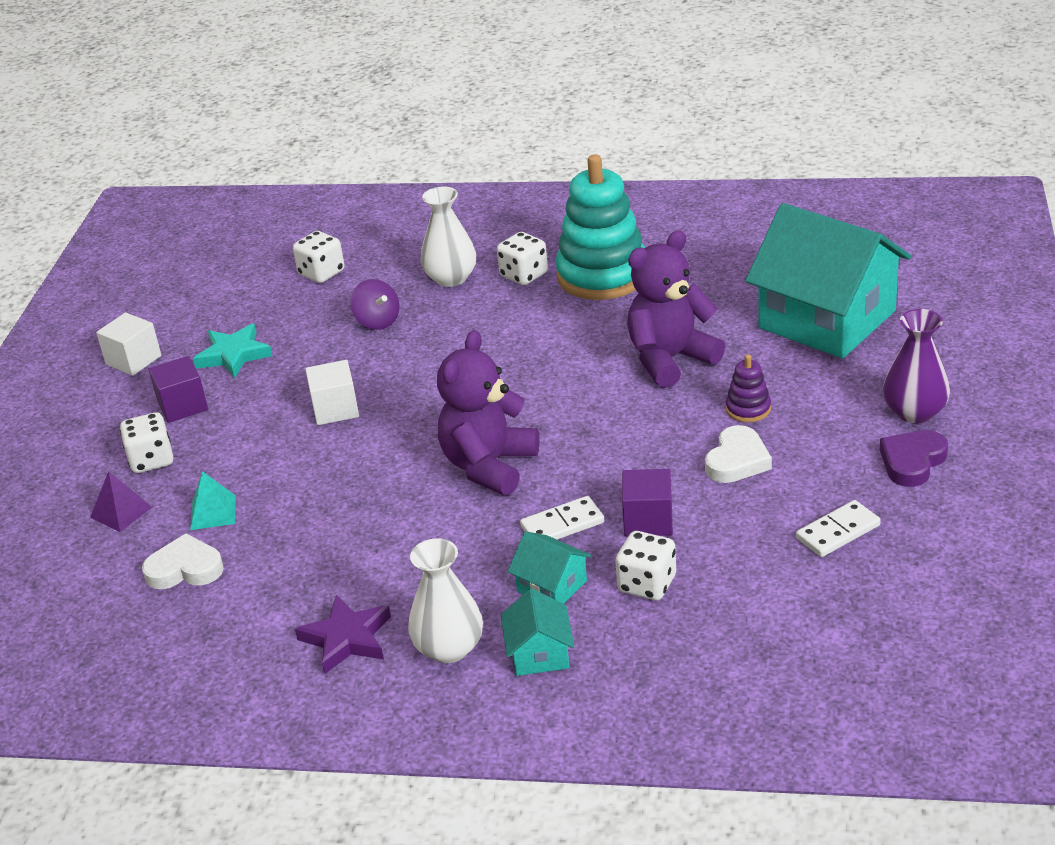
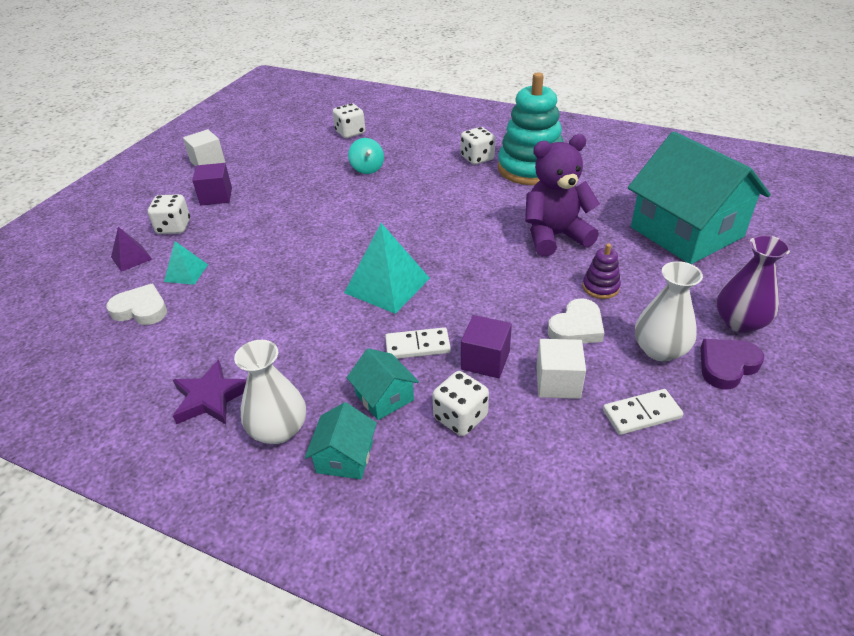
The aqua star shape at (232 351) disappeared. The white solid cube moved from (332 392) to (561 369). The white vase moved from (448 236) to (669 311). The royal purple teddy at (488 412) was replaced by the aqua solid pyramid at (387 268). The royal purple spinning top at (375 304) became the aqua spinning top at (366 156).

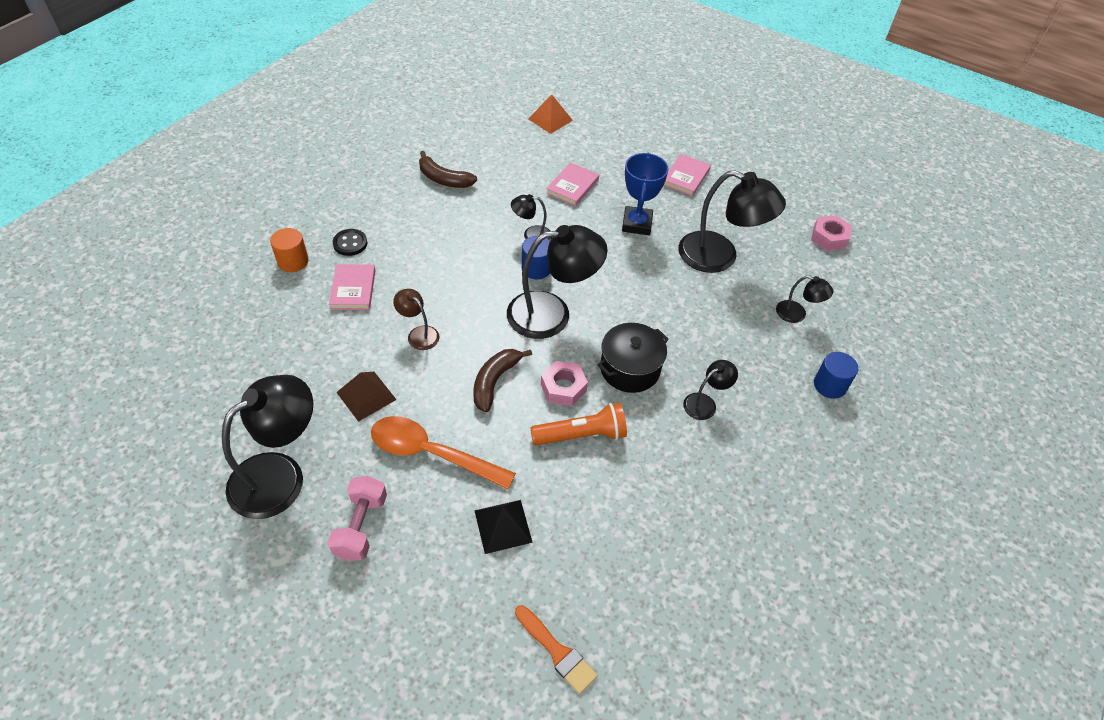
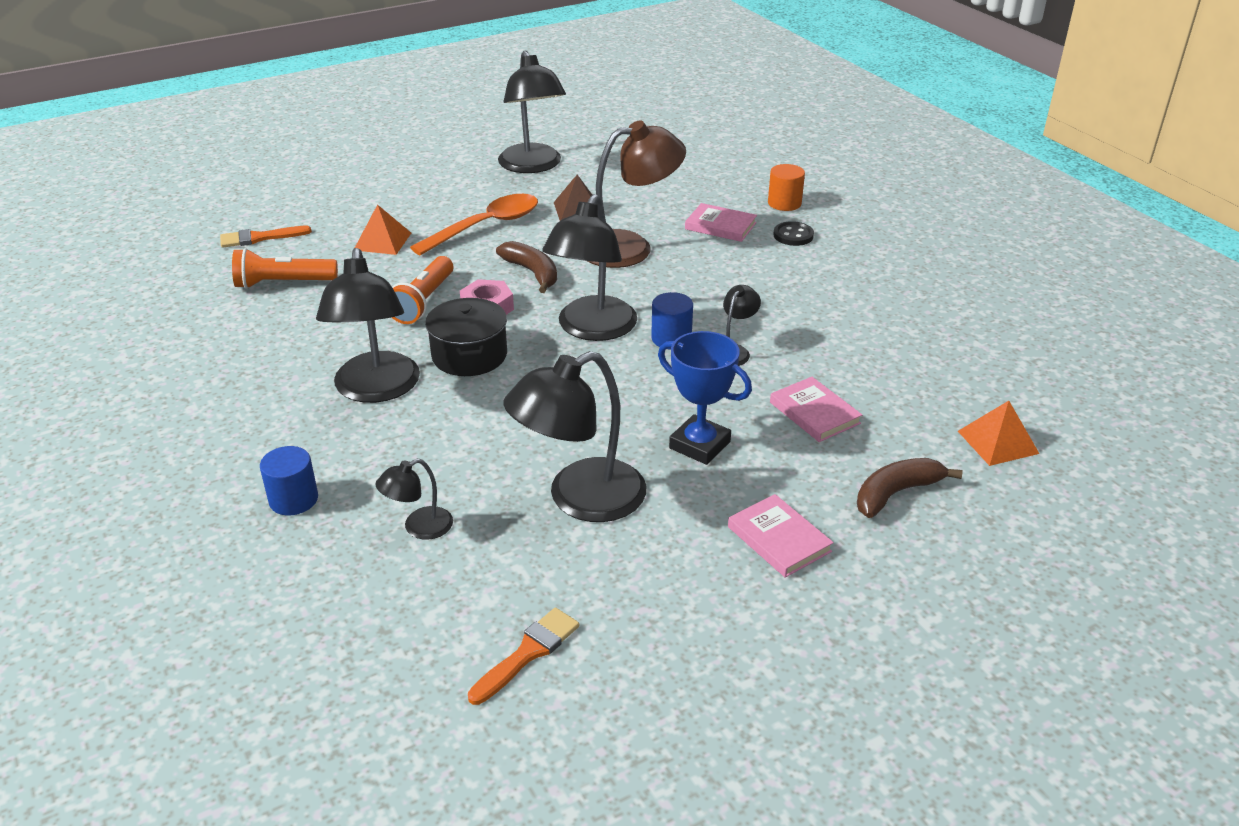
The rose-pink hand weight at (357 518) disappeared. The orange pocket torch at (285 268) appeared. The dark brown banana fruit moved from (448 169) to (909 488). The rose-pink hexagon nut at (831 233) was replaced by the orange brush at (523 656). The black solid pyramid at (504 527) became the orange solid pyramid at (383 230). The dark brown reading lamp at (416 319) changed to 2.06 times the size. The black reading lamp at (710 390) changed to 2.06 times the size.

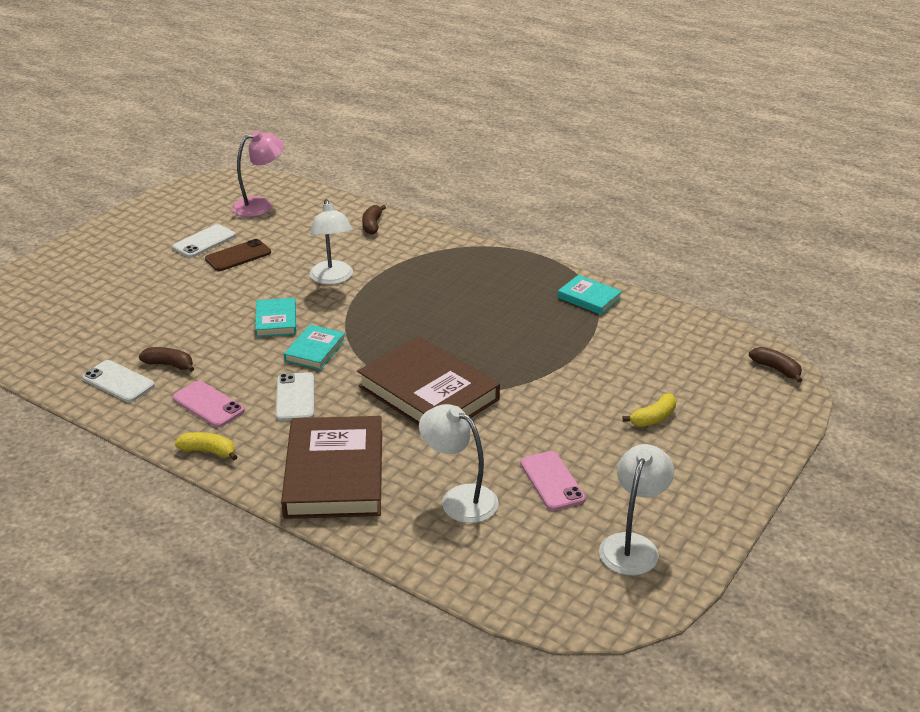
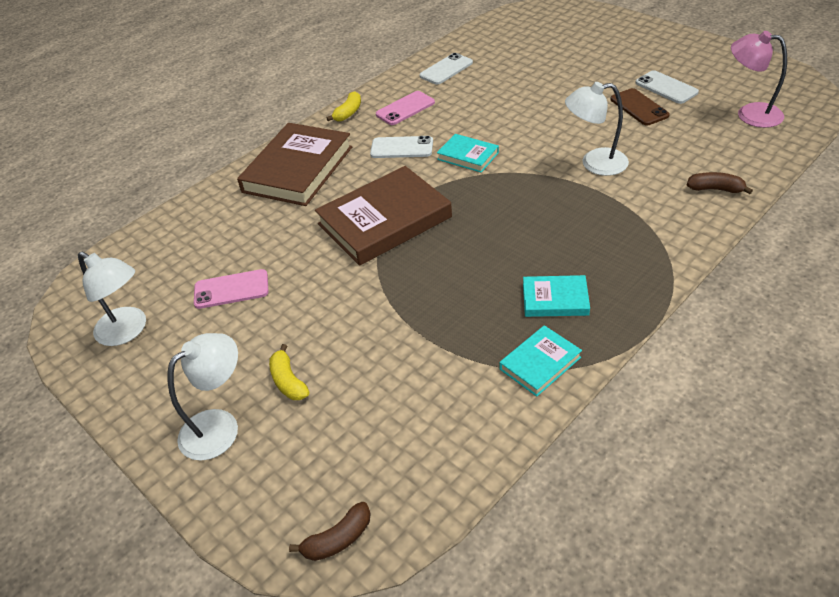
The dark brown banana fruit at (166 359) disappeared. The aqua book moved from (275 317) to (556 296). The white reading lamp moved from (459 463) to (203 397). The rose-pink reading lamp at (258 174) turned 135 degrees clockwise. The dark brown book at (331 467) turned 75 degrees counterclockwise.

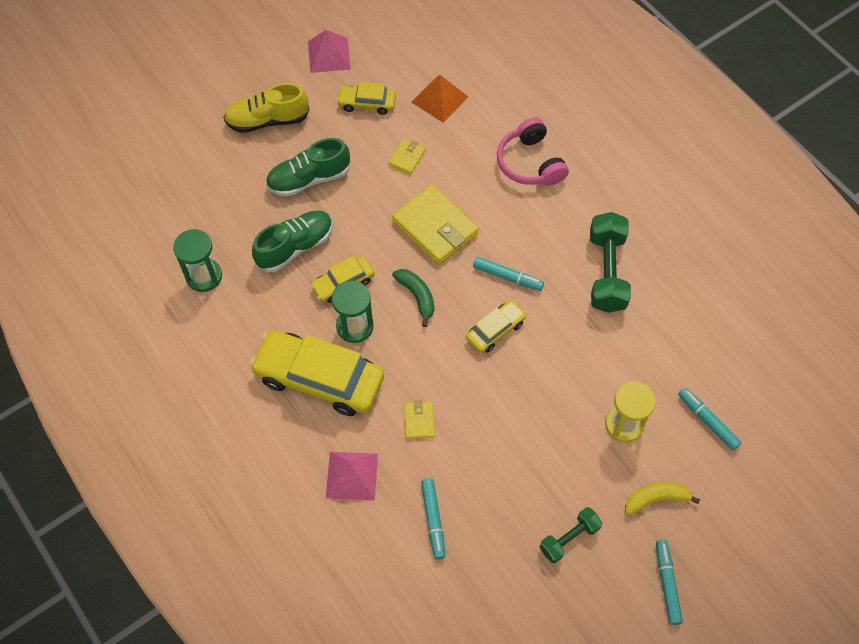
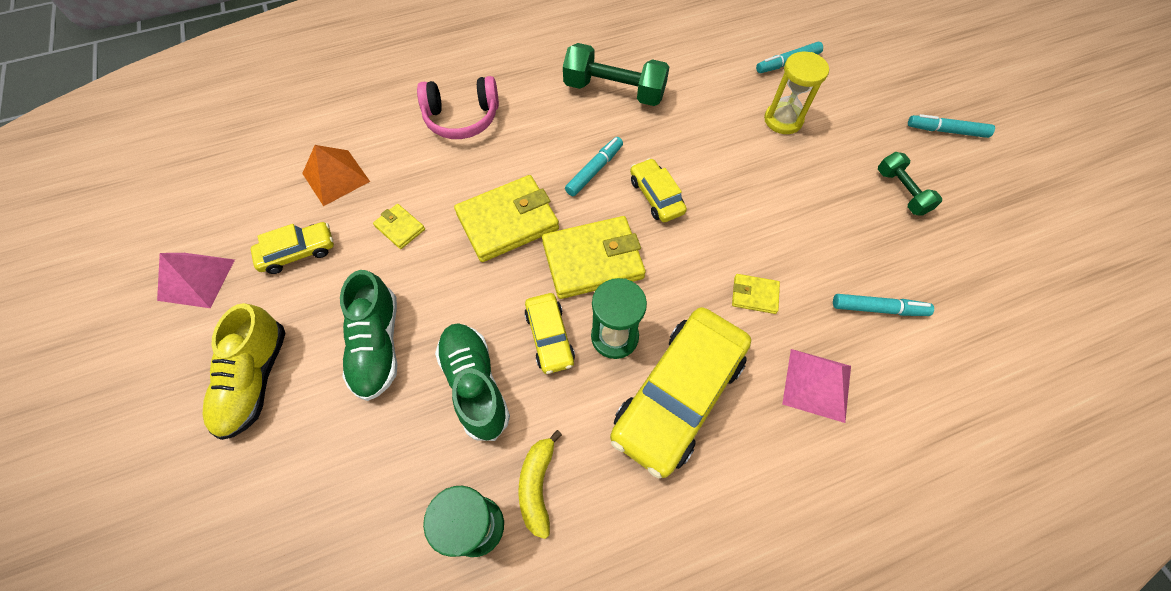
The bright yellow banana fruit moved from (662 498) to (540 484). The emerald banana fruit at (413 298) was replaced by the bright yellow card wallet at (594 257). The bright yellow automobile at (366 98) turned 135 degrees counterclockwise.

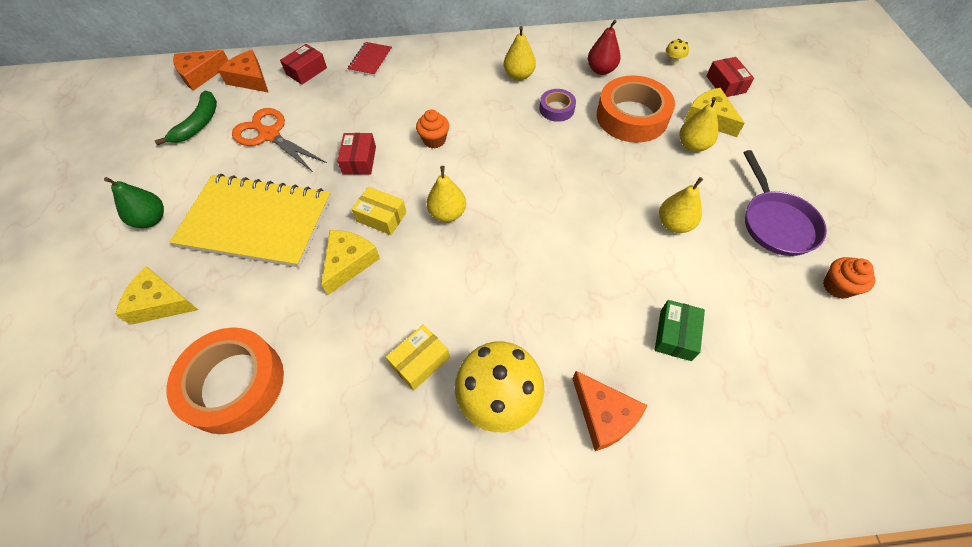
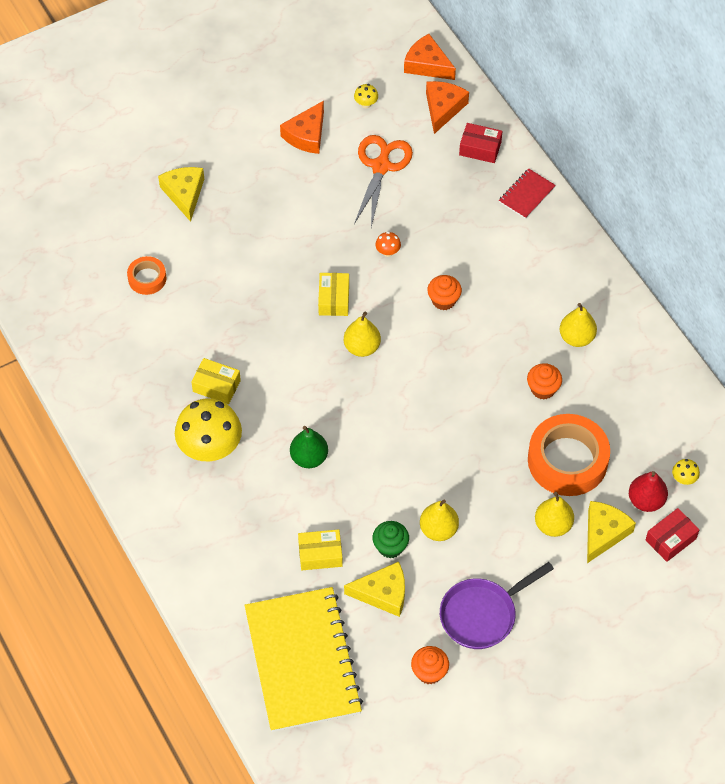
The emerald cupcake at (390 539) appeared. The emerald pear moved from (134 202) to (309 447). The bright yellow notebook moved from (250 221) to (304 659). The bright yellow cheese wedge moved from (350 262) to (374 589). The orange cheese wedge moved from (609 411) to (302 127). The red pear moved from (604 47) to (648 491). The emerald banana fruit at (186 118) was replaced by the bright yellow toadstool at (366 96). The red box at (356 154) was replaced by the orange toadstool at (388 244). The royal purple tape at (557 105) was replaced by the orange cupcake at (544 381). The emerald box at (680 330) became the bright yellow box at (320 549). The red notebook at (369 59) turned 45 degrees counterclockwise. The orange tape at (225 380) changed to 0.50 times the size.

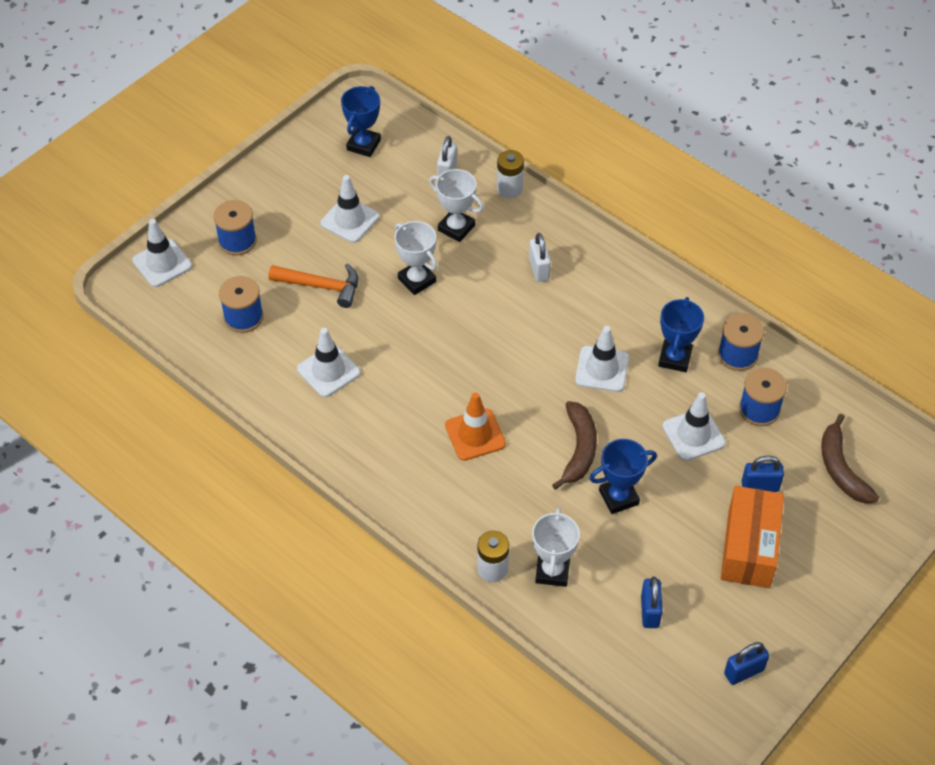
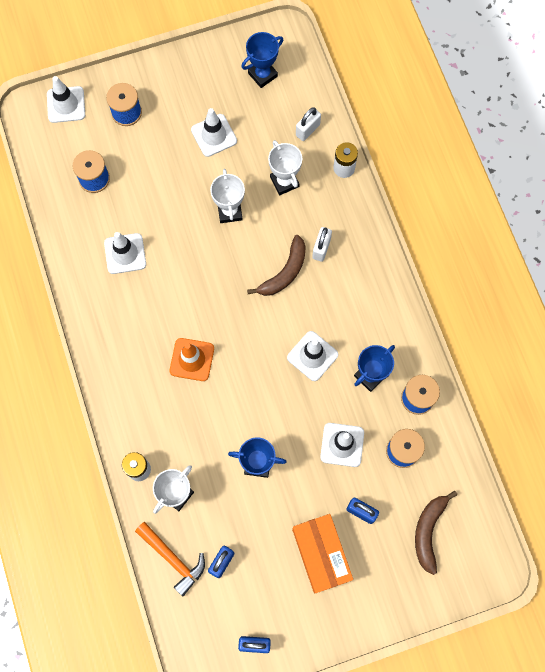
The orange hammer moved from (313 285) to (170 559). The dark brown banana fruit moved from (574 445) to (276 265). The orange box at (752 537) turned 60 degrees counterclockwise.

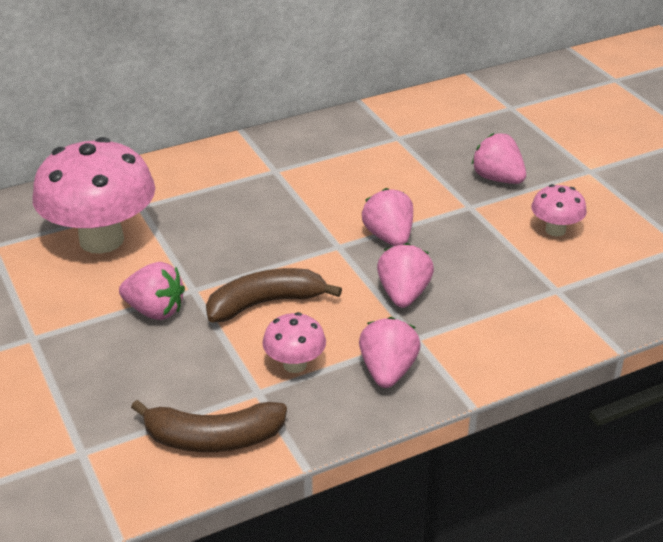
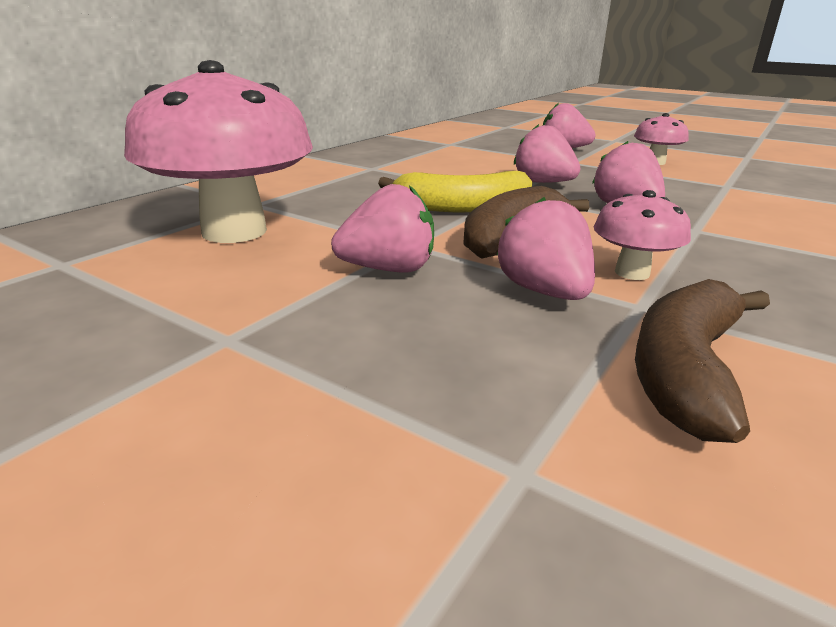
The bright yellow banana fruit at (455 191) appeared. The rose-pink toy strawberry moved from (390 352) to (546 248). The dark brown banana fruit at (209 426) turned 150 degrees clockwise.

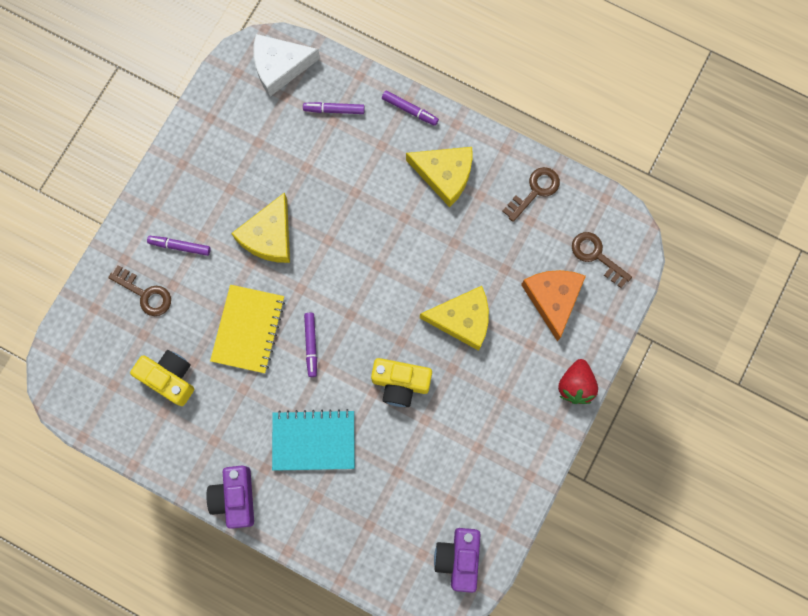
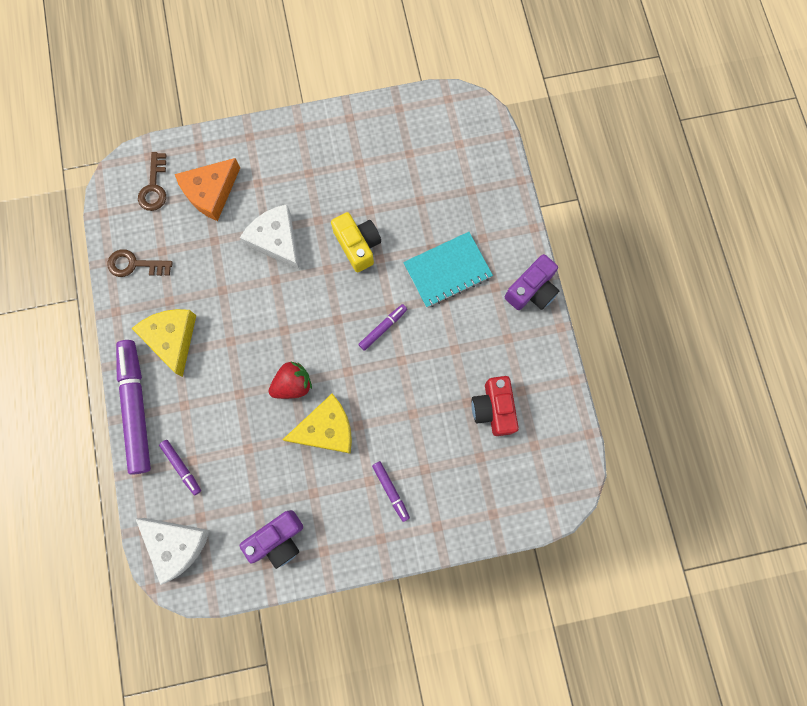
The dark brown key at (139 290) disappeared. The bright yellow notebook at (247 329) disappeared. The royal purple compact camera moved from (457 560) to (271 539). The red toy strawberry moved from (578 381) to (290 380). The bright yellow compact camera at (162 378) became the red compact camera at (495 406). The bright yellow cheese wedge at (454 318) became the white cheese wedge at (270 237). The aqua notebook at (313 440) turned 75 degrees counterclockwise. The royal purple marker pen at (410 108) changed to 2.14 times the size.

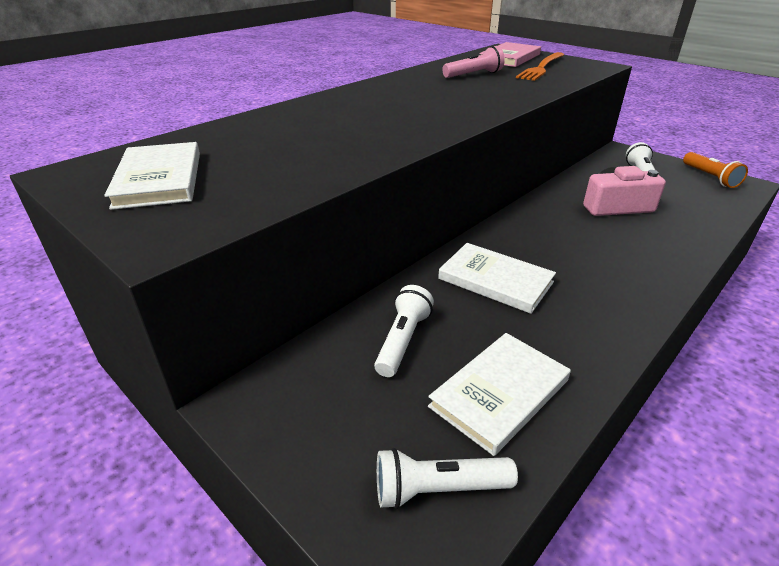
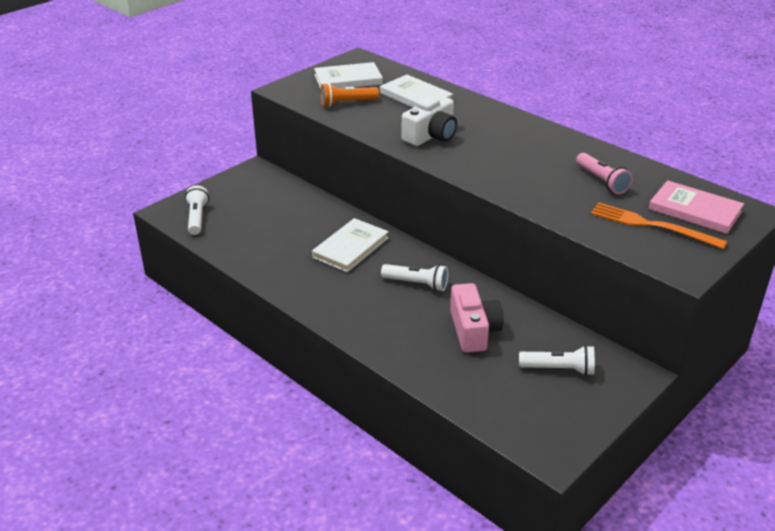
The white compact camera at (429 120) appeared. The white pocket torch moved from (404 331) to (414 277). The white book moved from (499 394) to (416 91). The orange pocket torch moved from (715 170) to (349 95).

